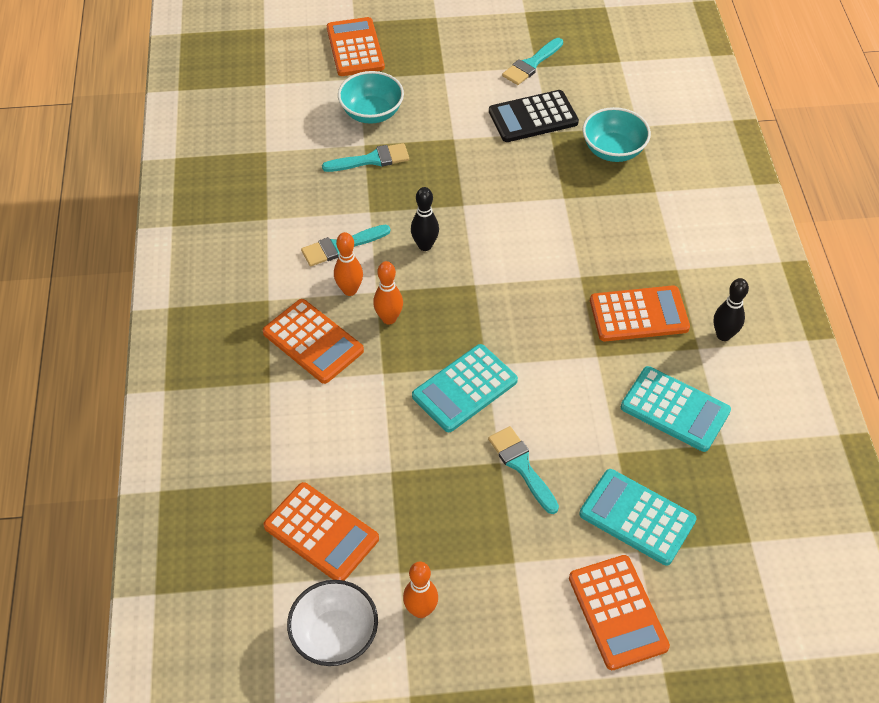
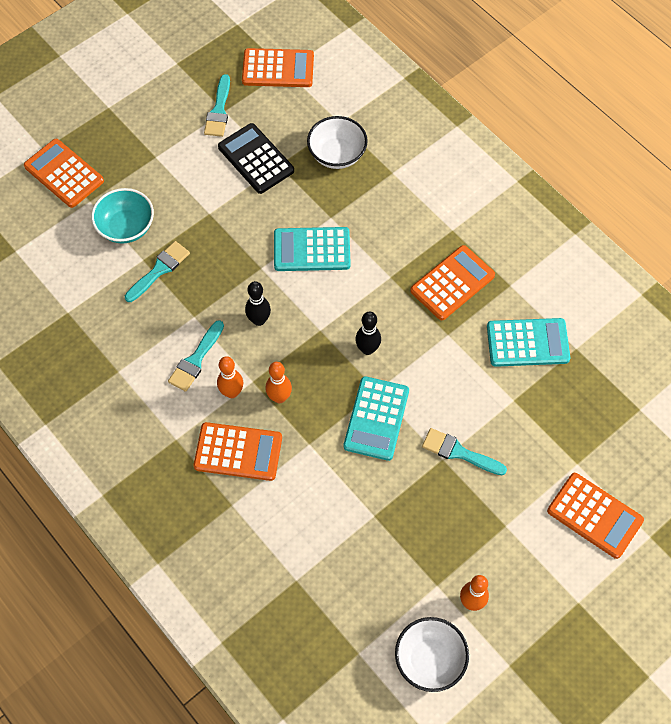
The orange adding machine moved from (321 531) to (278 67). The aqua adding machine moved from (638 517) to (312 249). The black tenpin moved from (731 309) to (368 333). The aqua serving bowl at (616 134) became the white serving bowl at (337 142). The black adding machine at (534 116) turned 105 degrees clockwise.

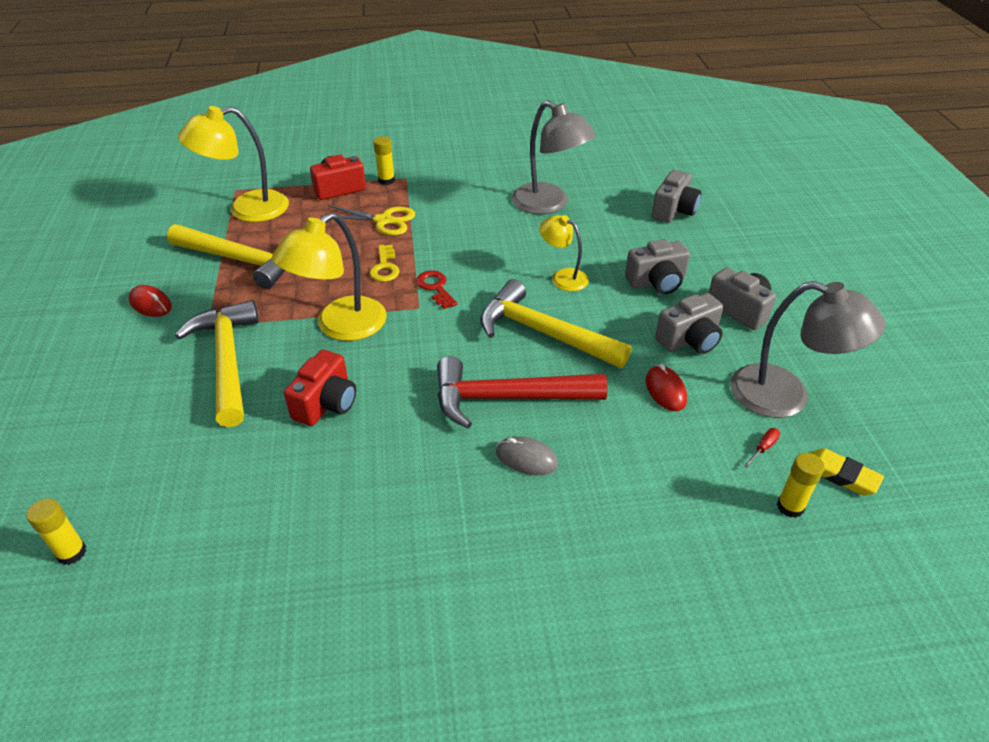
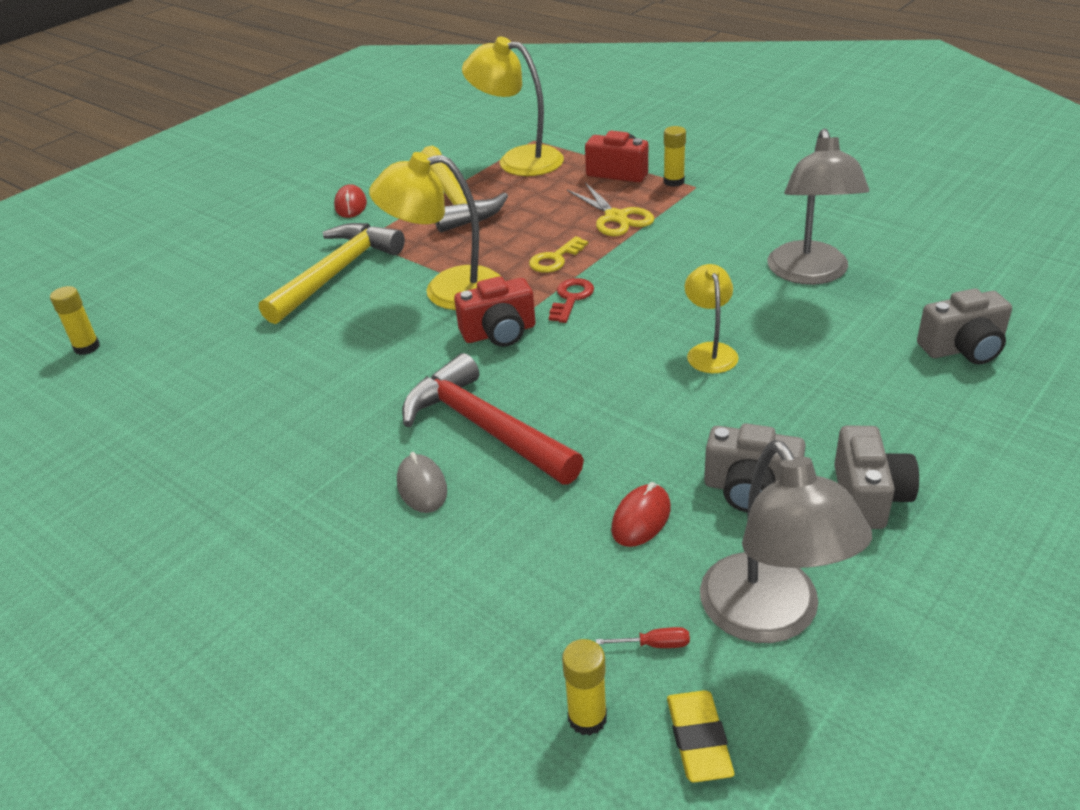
The bright yellow hammer at (555 323) disappeared. The gray compact camera at (657 266) disappeared. The red compact camera moved from (320 388) to (495 311).

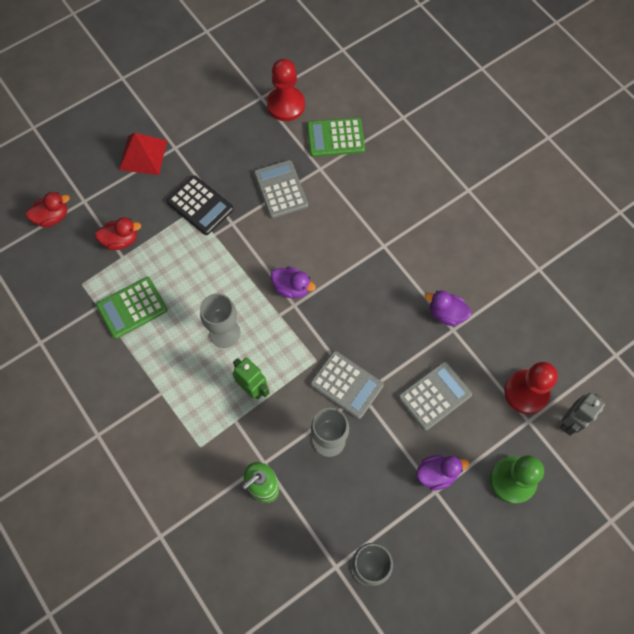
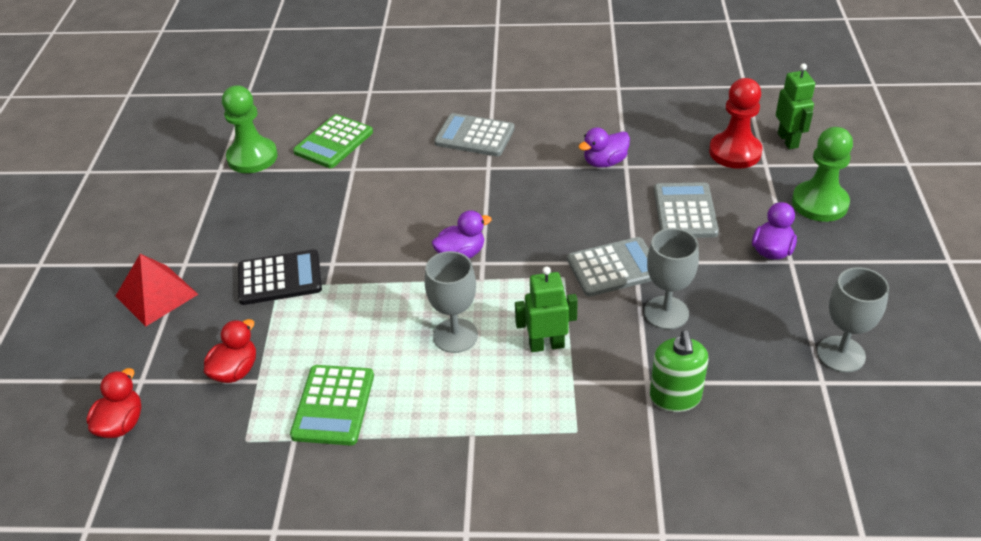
The gray adding machine moved from (281 189) to (474 134). The red game pawn at (286 90) became the emerald game pawn at (250 129). The gray toy robot at (582 414) became the emerald toy robot at (795 106).

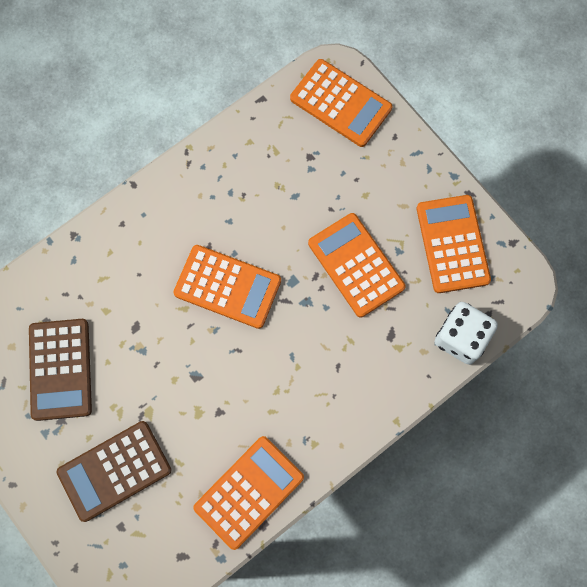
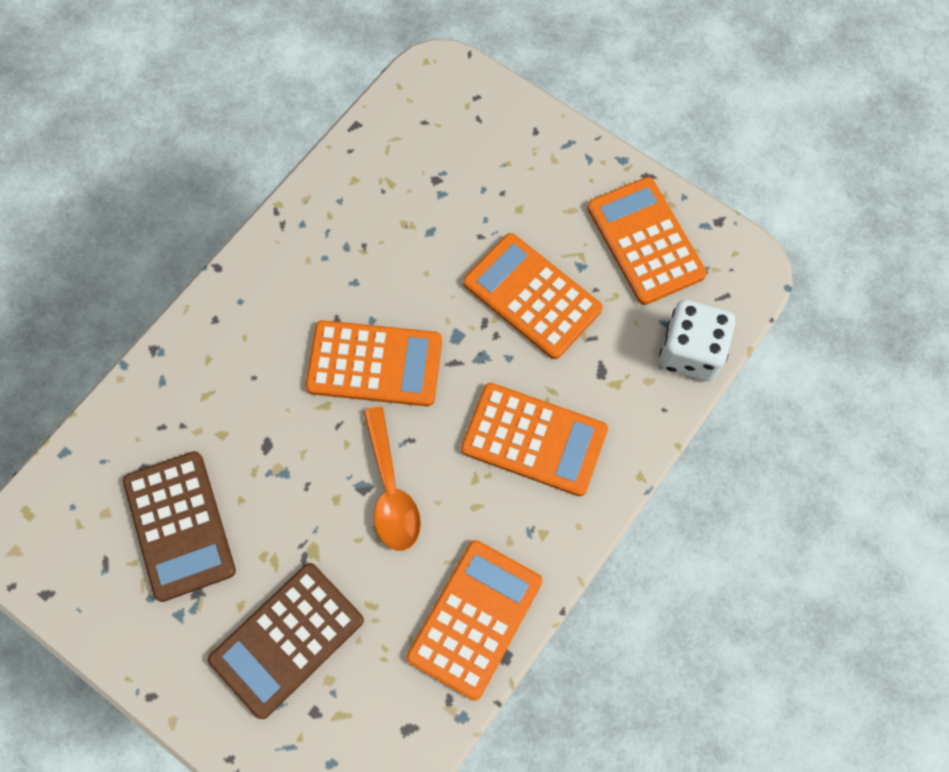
The orange spoon at (392 478) appeared. The orange adding machine moved from (341 103) to (534 439).

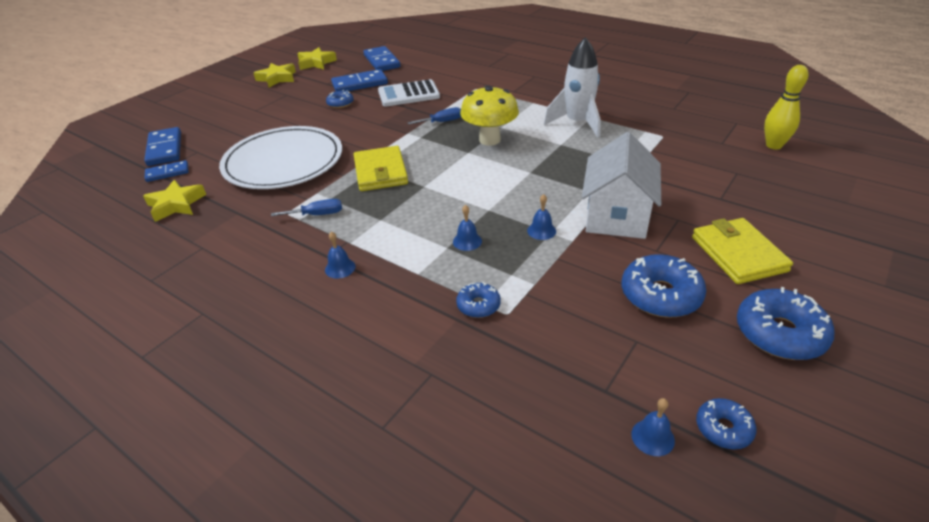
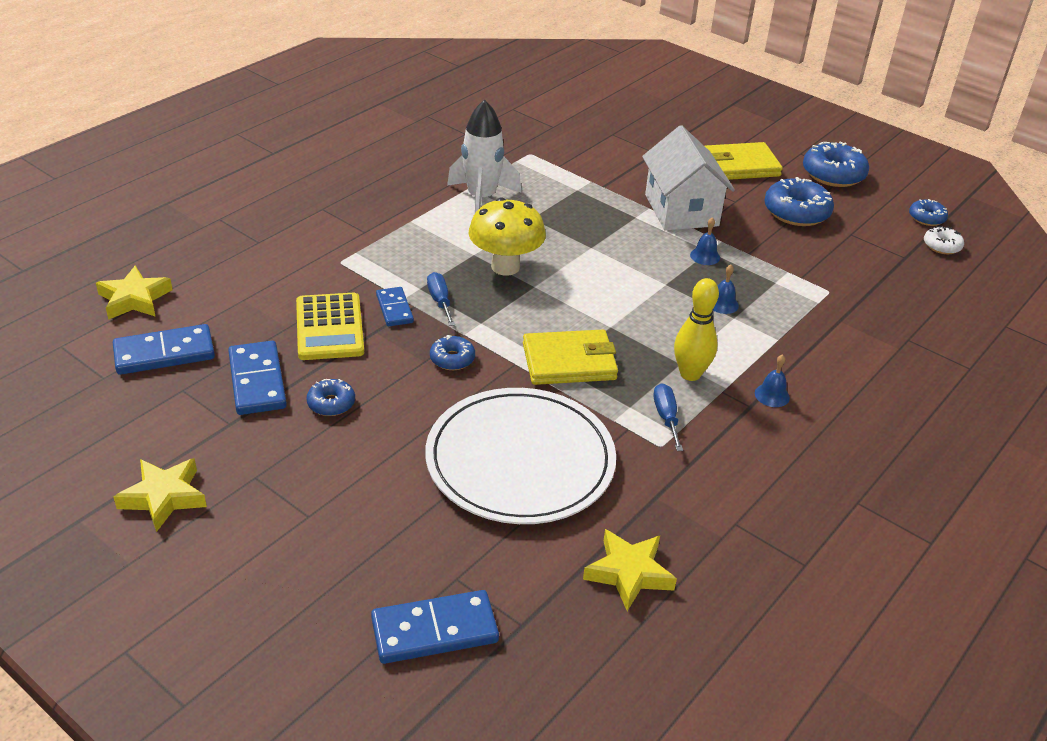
The royal blue domino tile moved from (167 171) to (395 306). The bright yellow star shape moved from (317 58) to (134 293). The royal blue donut moved from (478 300) to (452 352). The bright yellow tenpin moved from (786 107) to (696 329). The royal blue hand bell at (653 427) was replaced by the white donut at (944 240). The white adding machine at (409 93) became the bright yellow adding machine at (330 326). The white cottage at (621 185) turned 60 degrees clockwise.

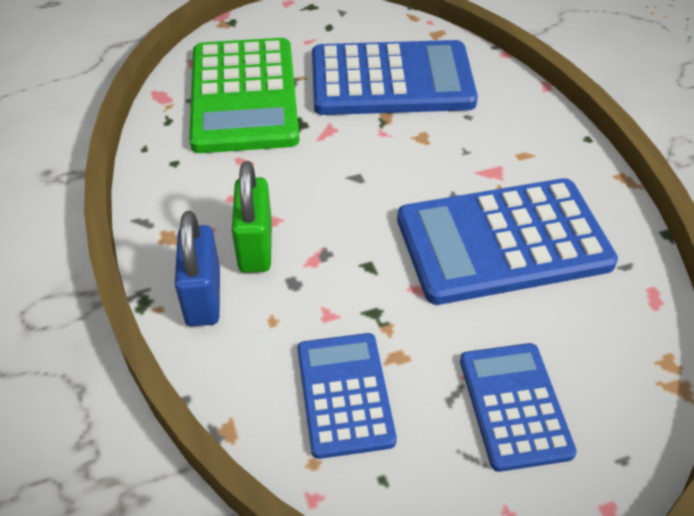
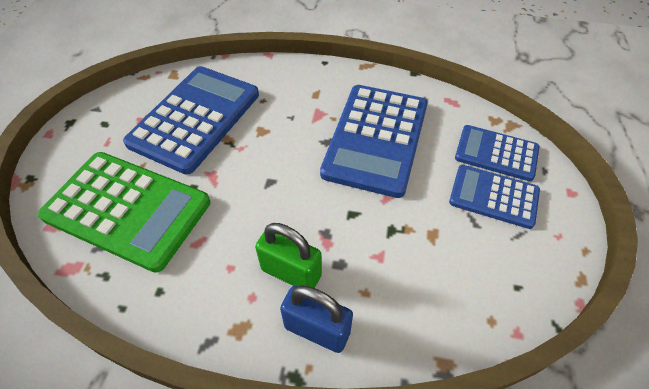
The royal blue adding machine moved from (347 396) to (497 153).

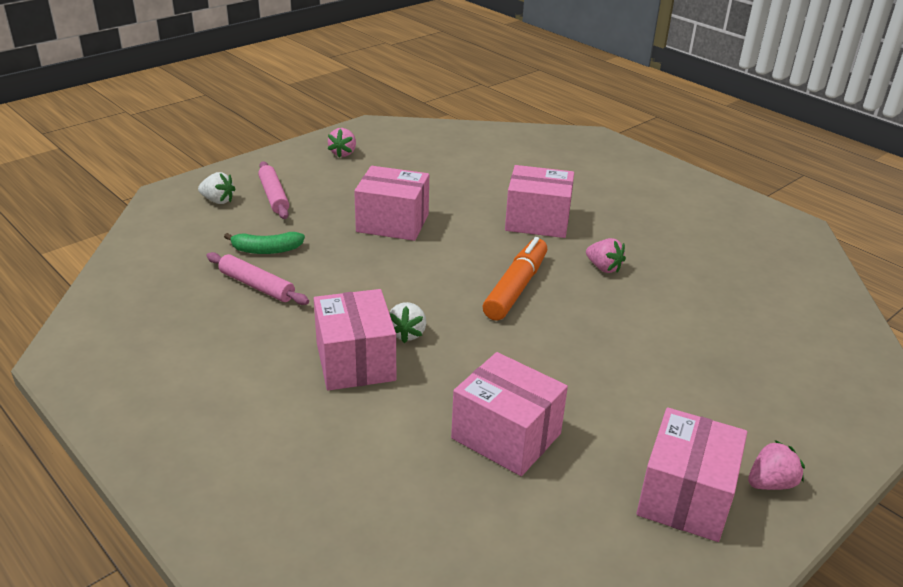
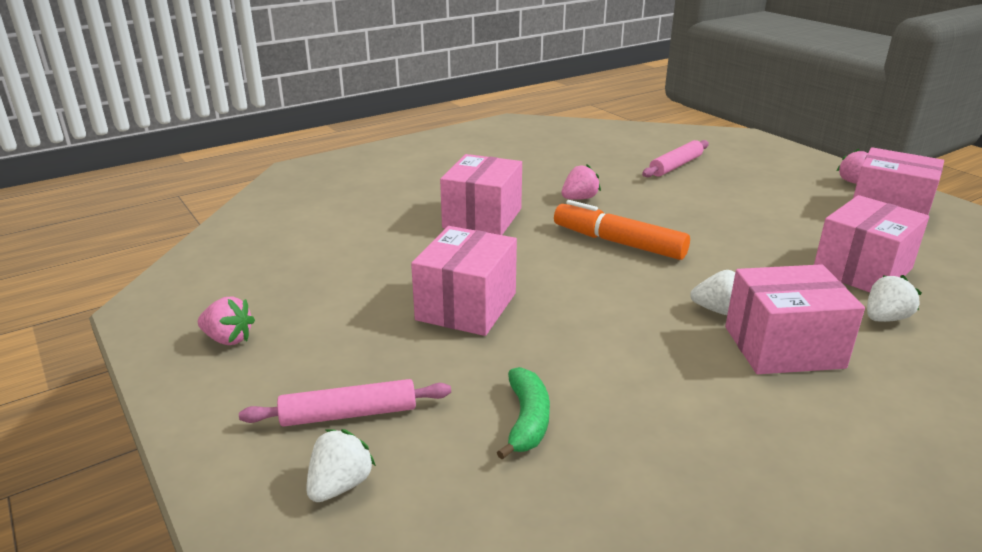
The white toy strawberry at (894 298) appeared. The rose-pink rolling pin moved from (257 278) to (675 158).

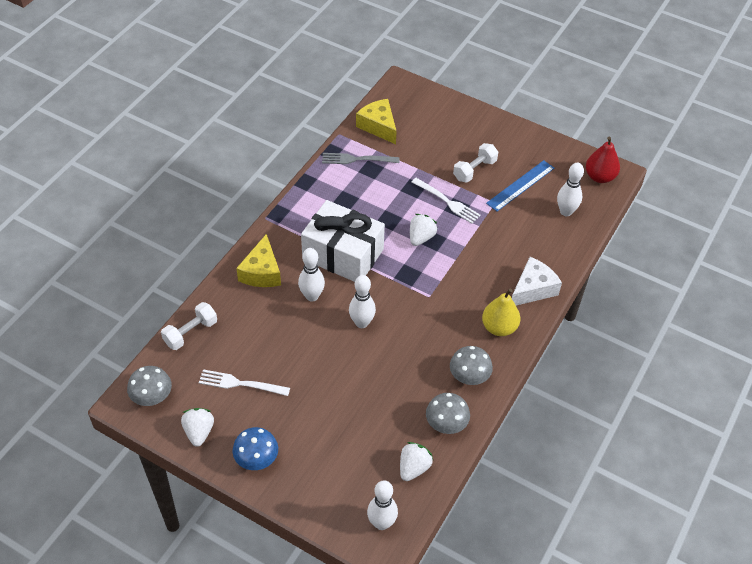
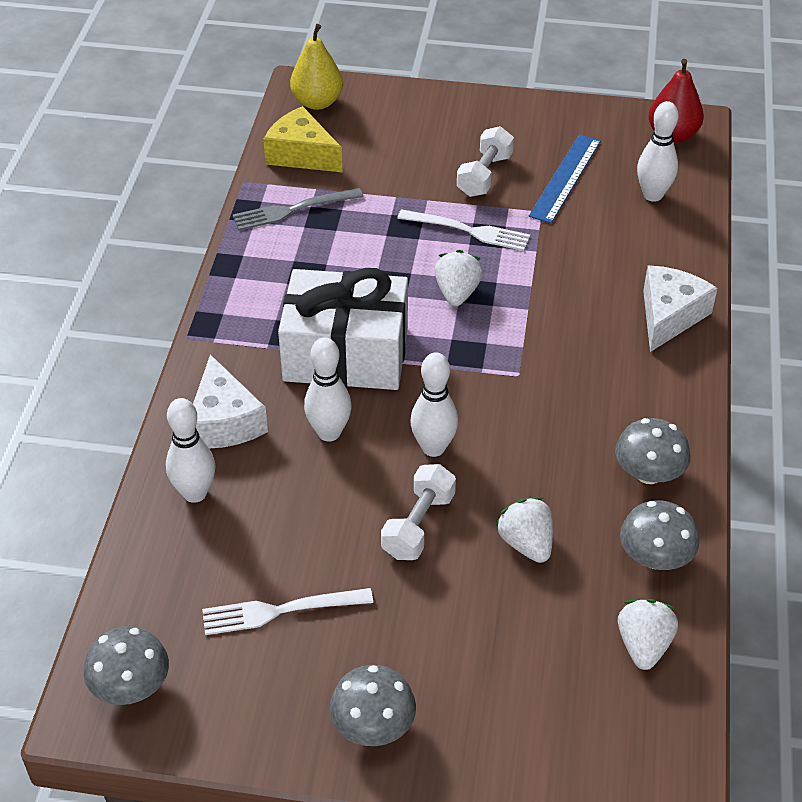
The white hand weight moved from (189 326) to (418 512). The white toy strawberry moved from (197 427) to (524 530). The white tenpin moved from (382 505) to (190 450). The bright yellow pear moved from (501 312) to (316 67). The royal blue toadstool at (255 448) became the gray toadstool at (373 705). The bright yellow cheese wedge at (258 260) became the white cheese wedge at (230 401).

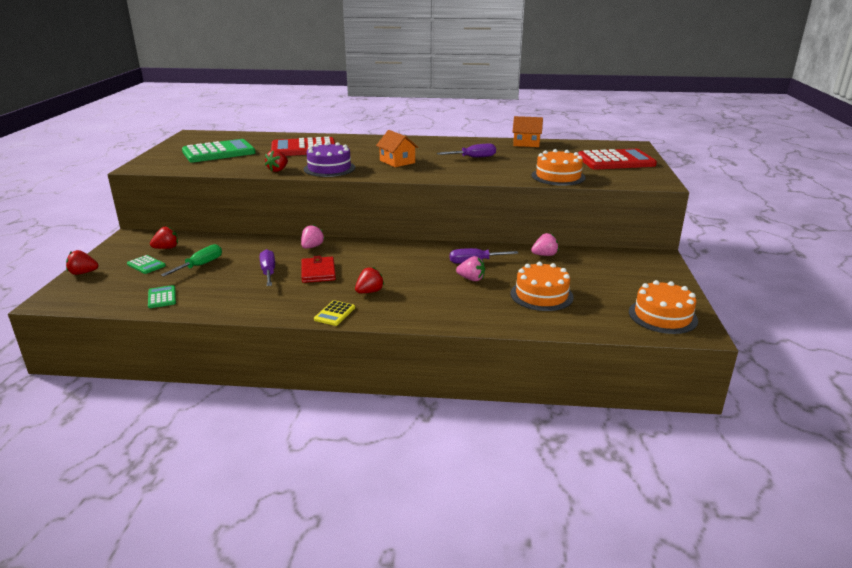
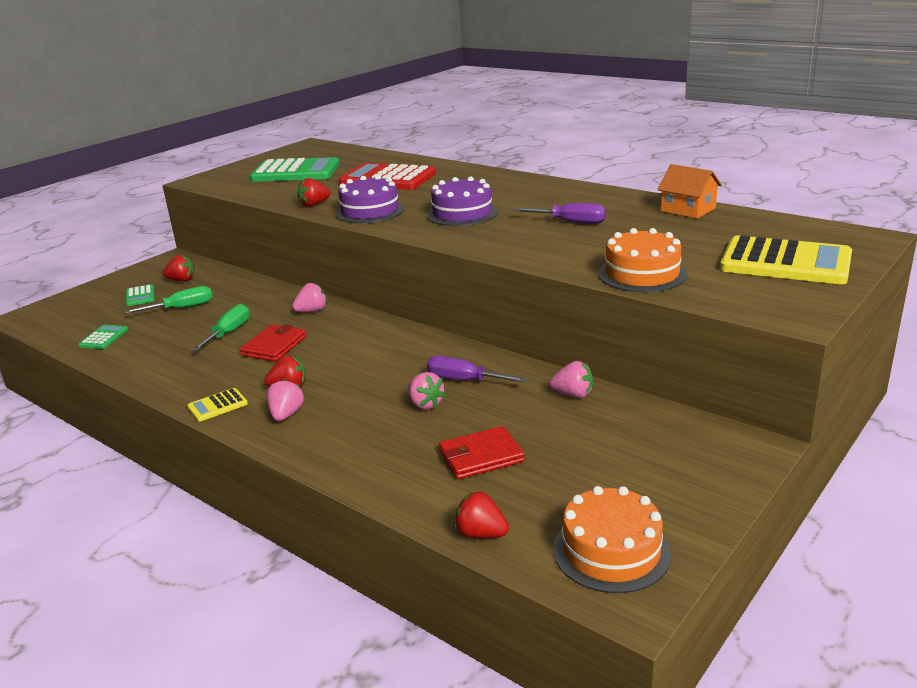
The rose-pink toy strawberry at (285 400) appeared. The red toy strawberry moved from (82 262) to (481 514). The orange cottage at (397 148) was replaced by the royal purple layer cake at (462 201). The orange layer cake at (542 286) was replaced by the red card wallet at (482 452). The royal purple screwdriver at (267 267) became the emerald screwdriver at (220 327). The red adding machine at (617 159) became the bright yellow adding machine at (786 259).

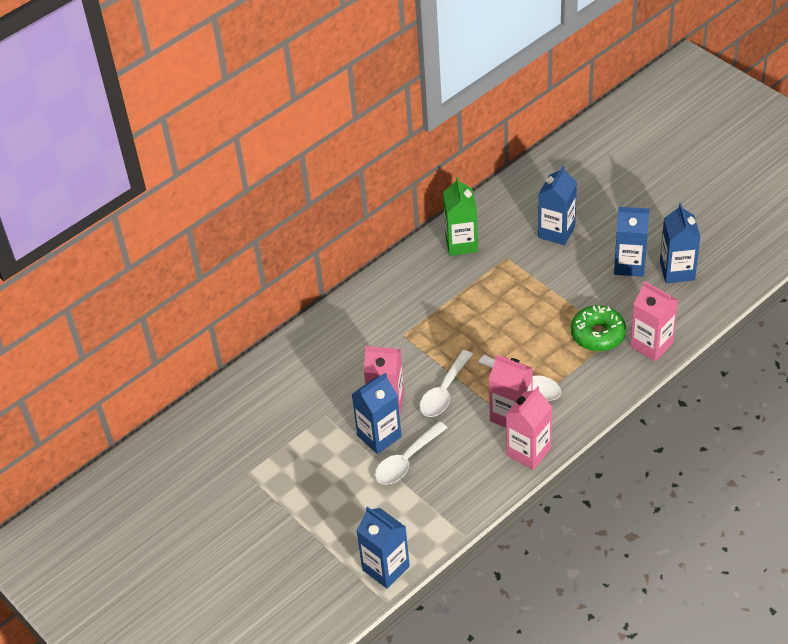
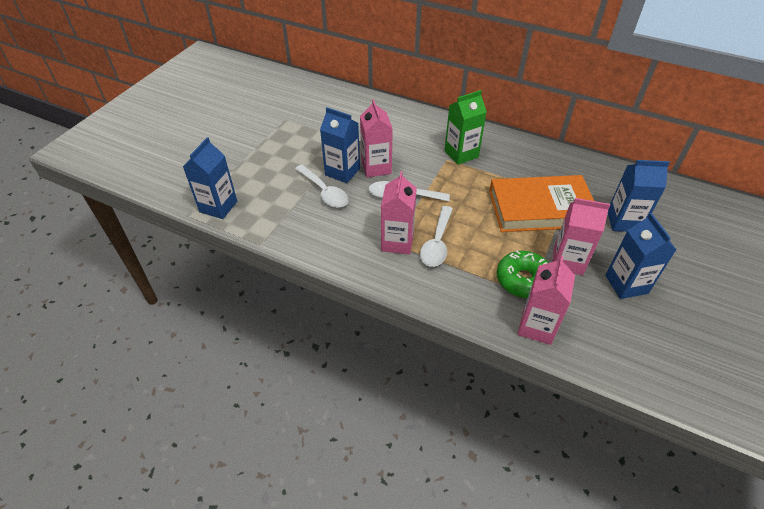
The royal blue milk carton at (680 243) disappeared. The orange book at (541 203) appeared. The emerald milk carton moved from (460 216) to (465 127). The rose-pink milk carton moved from (529 428) to (581 236). The white spoon at (411 452) turned 150 degrees counterclockwise.

